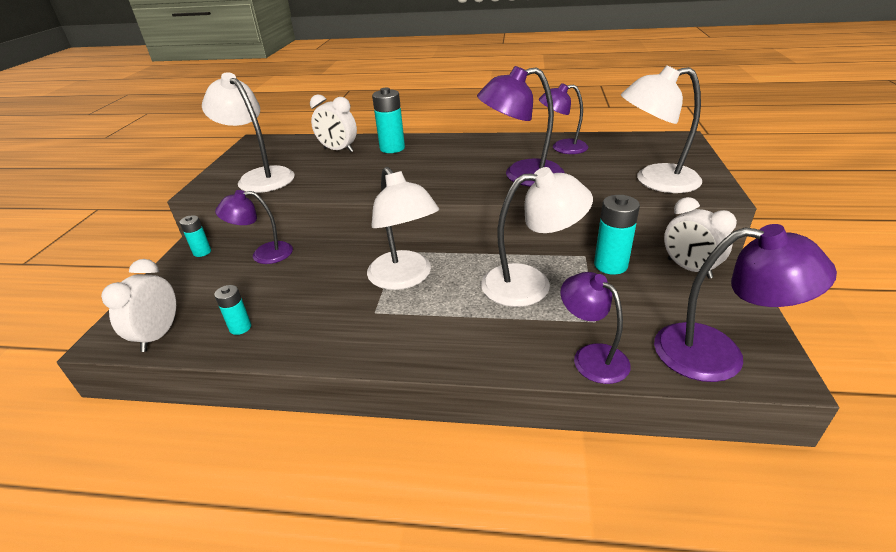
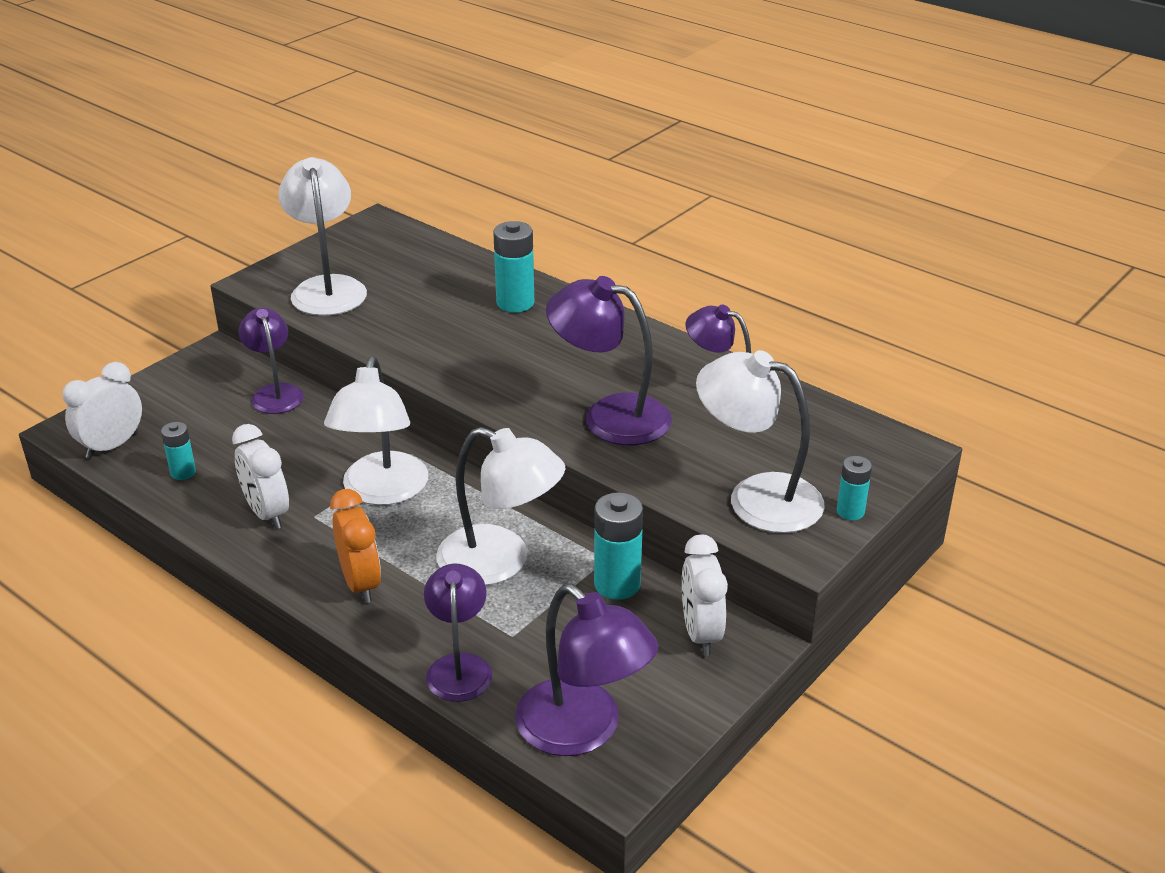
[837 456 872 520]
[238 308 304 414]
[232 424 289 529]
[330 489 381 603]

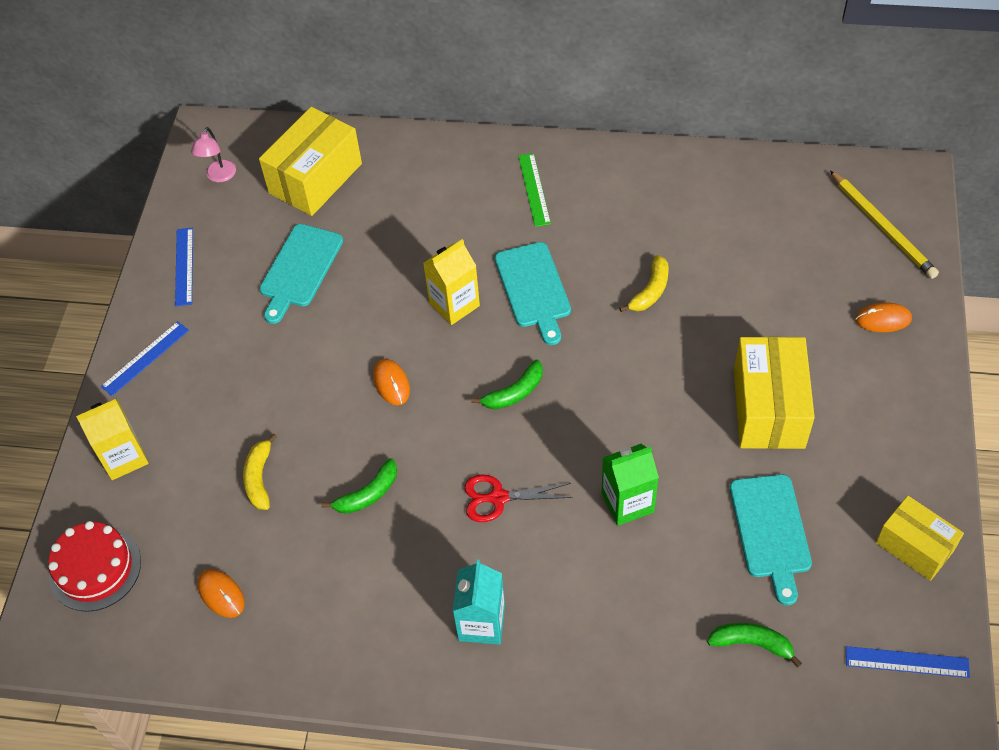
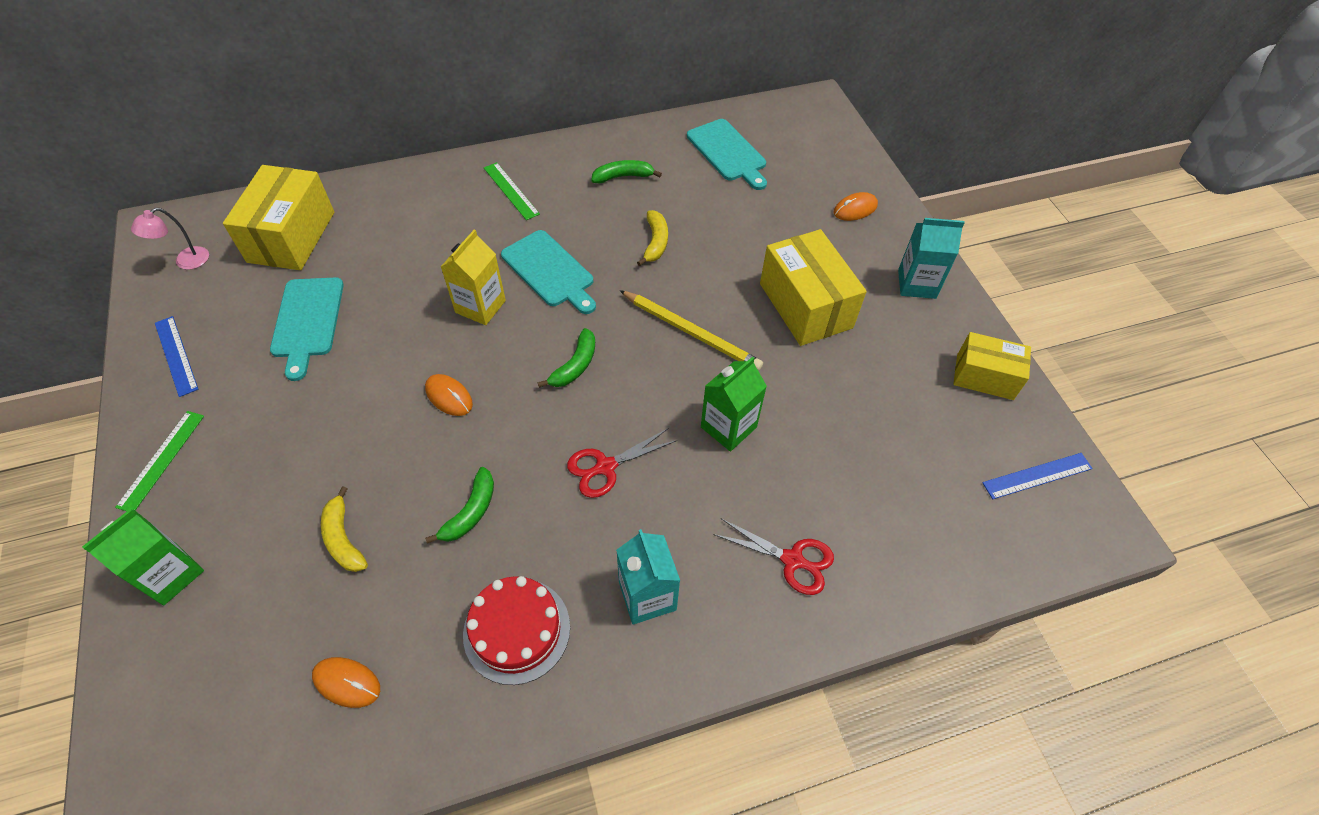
[463 576 570 685]
[82 509 204 605]
[115 411 204 511]
[131 208 209 270]
[591 160 662 184]
[687 119 767 190]
[620 290 763 371]
[713 518 834 595]
[898 218 965 299]

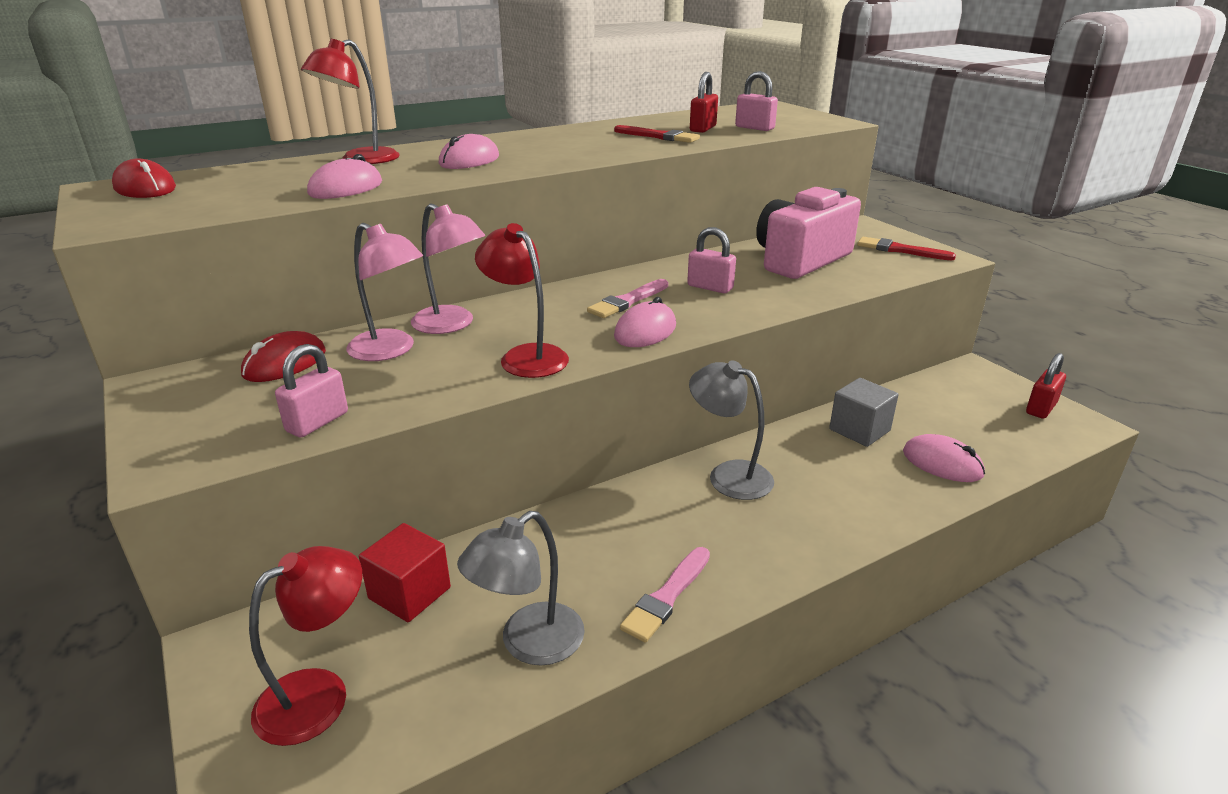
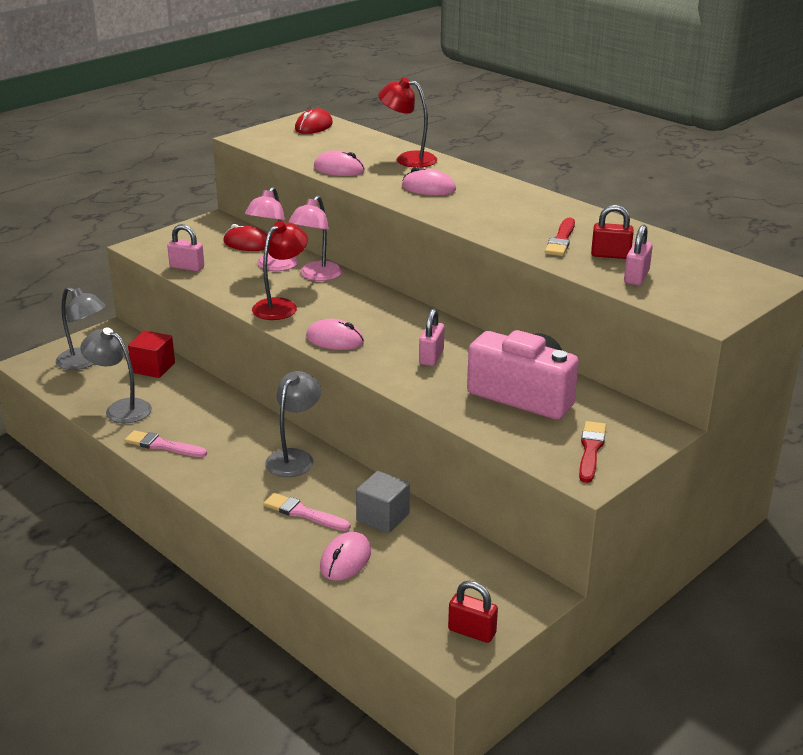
[56 287 106 370]
[263 493 350 531]

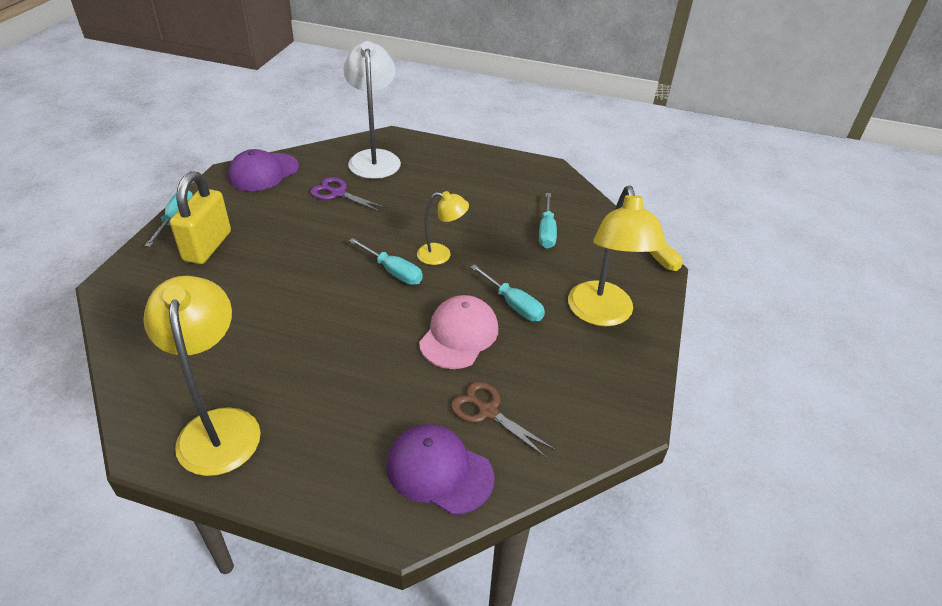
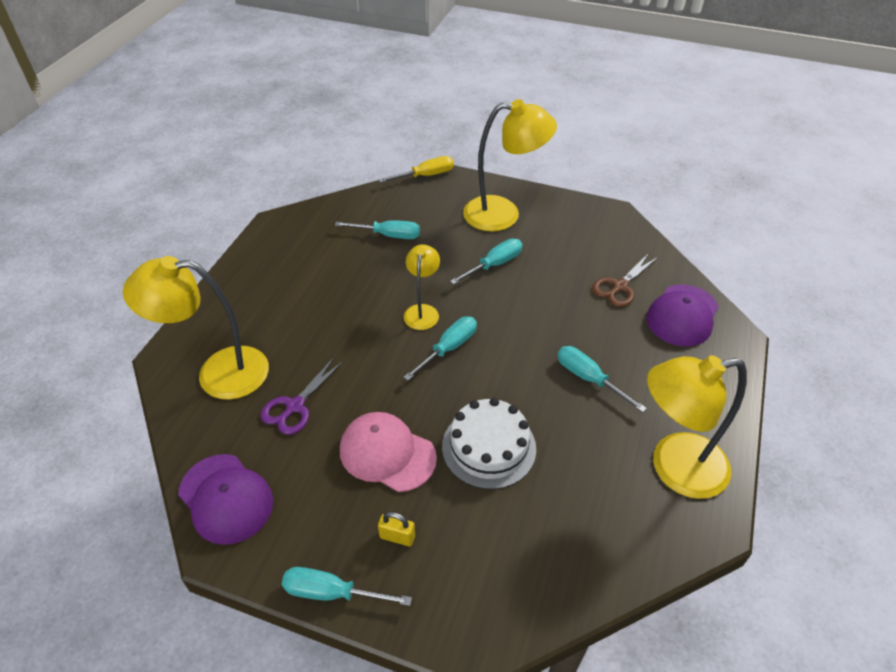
[378 512 415 546]
[123 256 269 400]
[340 412 437 492]
[442 398 536 489]
[558 346 647 413]

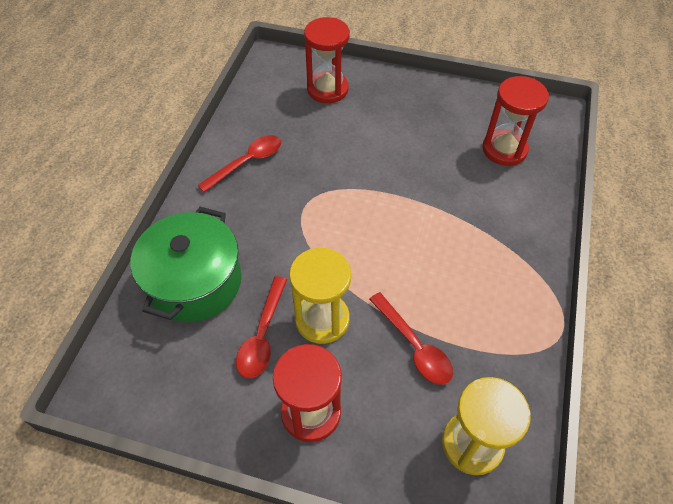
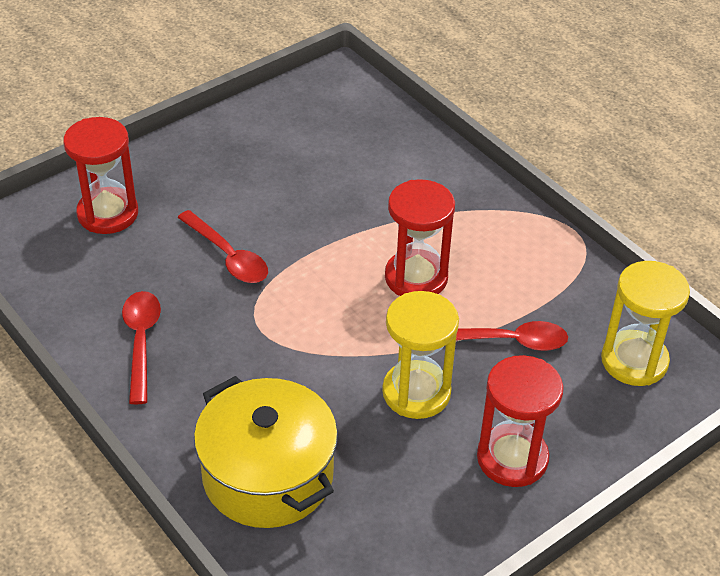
[194 376 338 528]
[177 210 268 283]
[385 179 455 296]

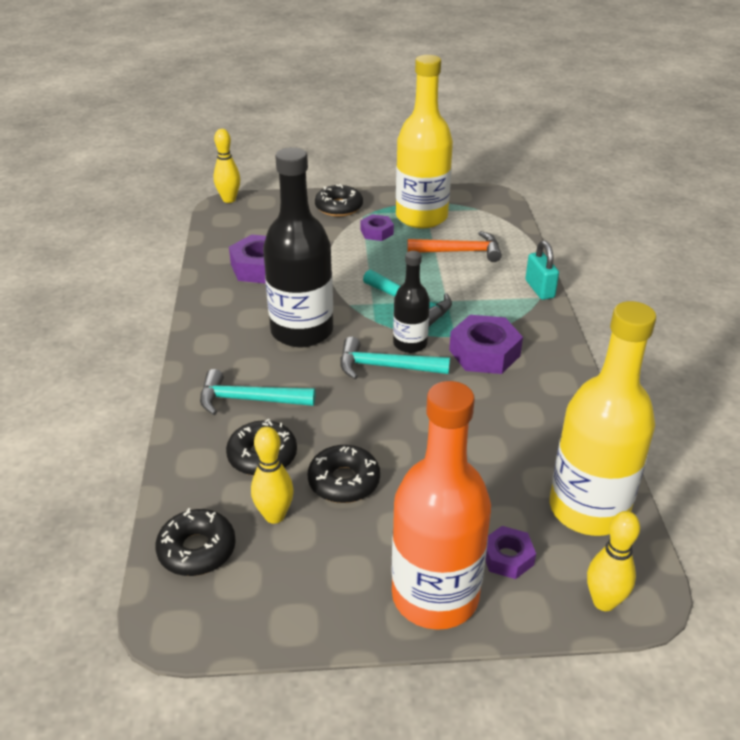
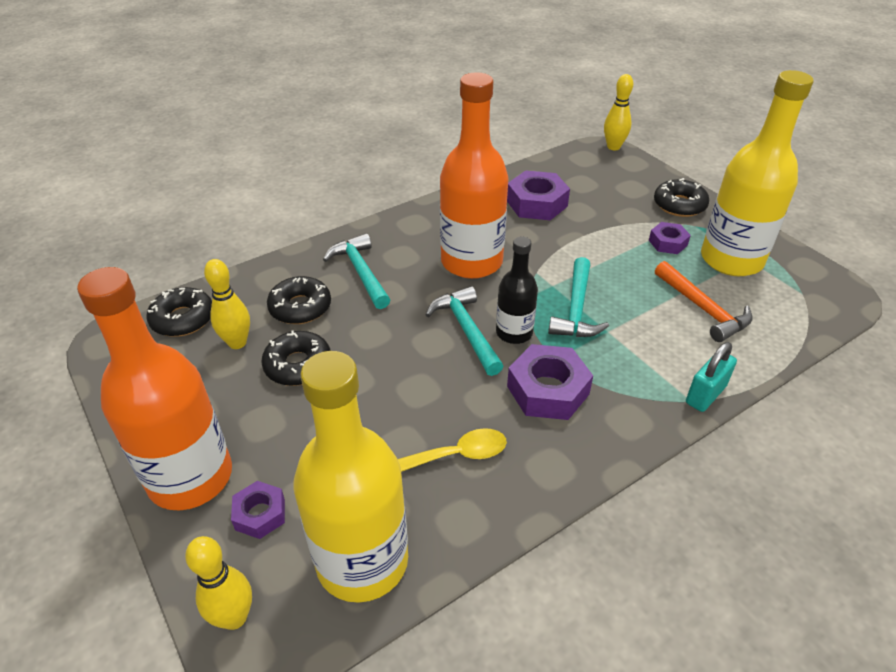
[440 72 509 279]
[398 428 507 472]

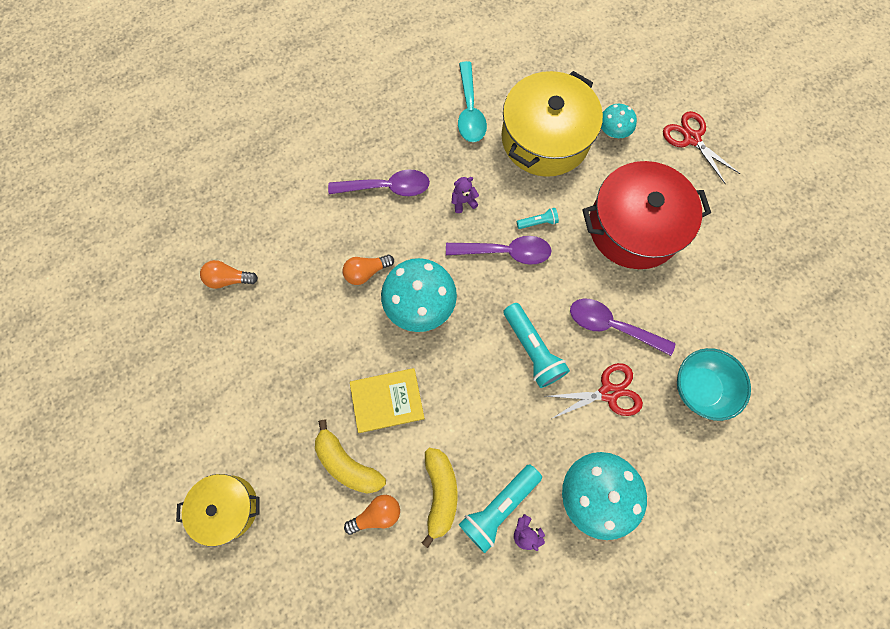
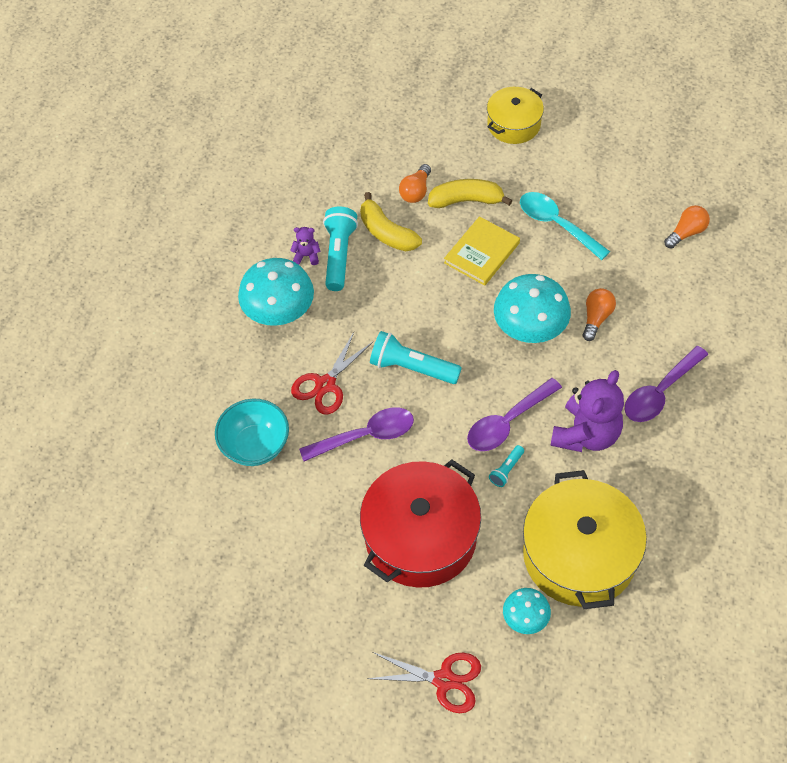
[550 370 624 452]
[520 192 610 260]

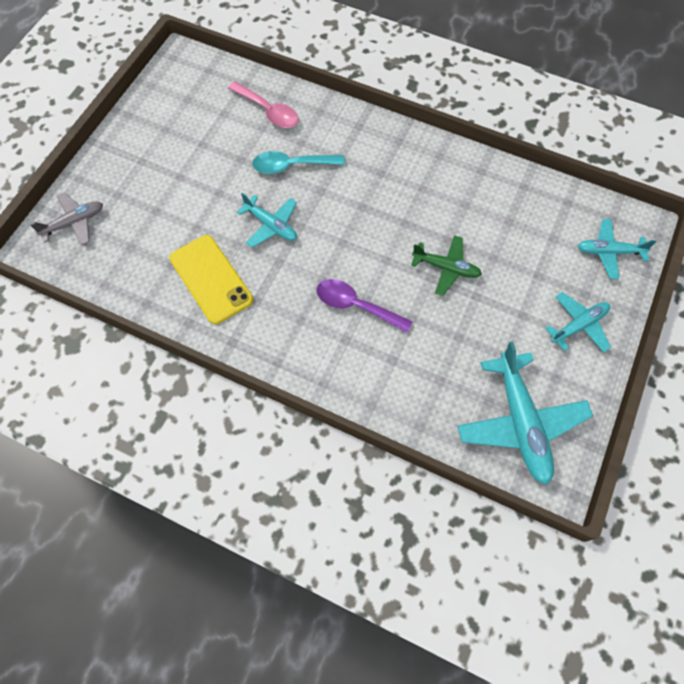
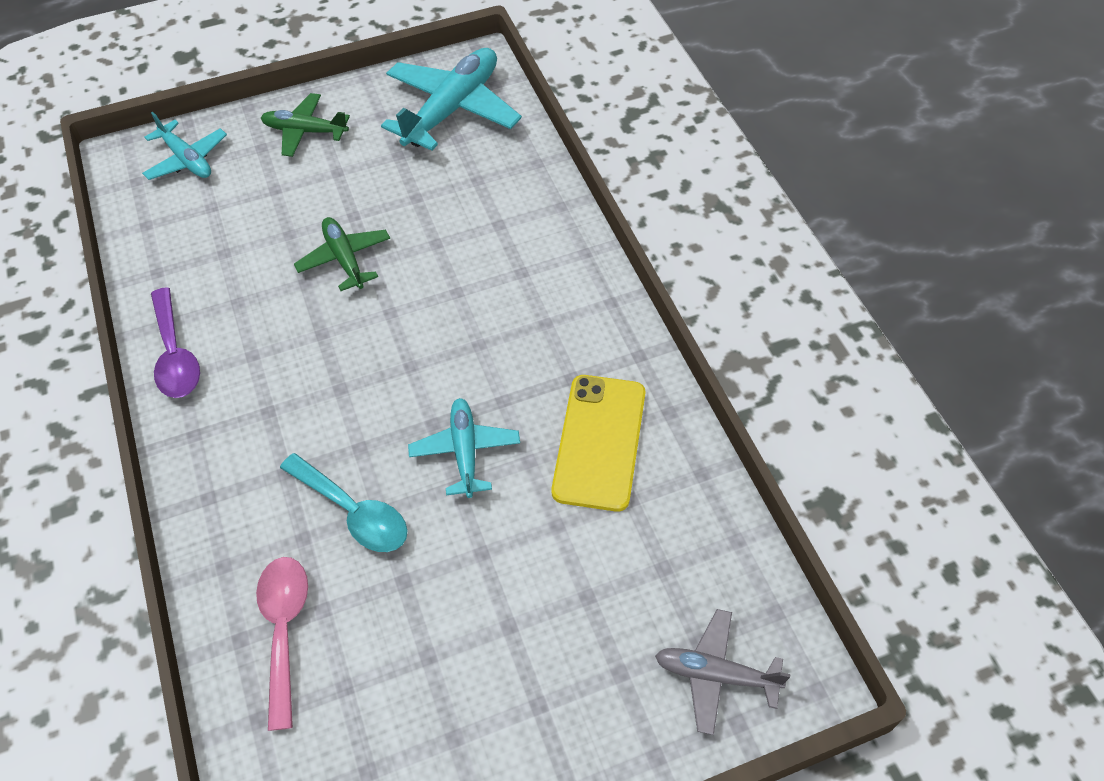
[151 287 200 398]
[261 93 350 157]

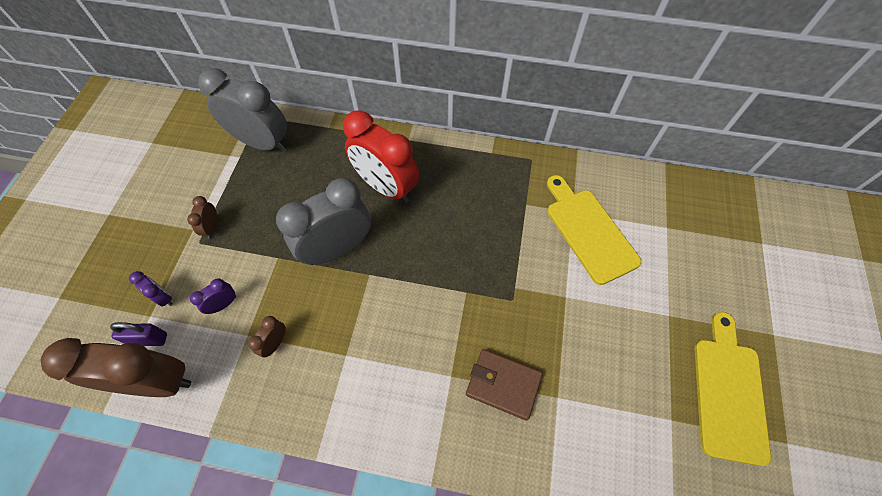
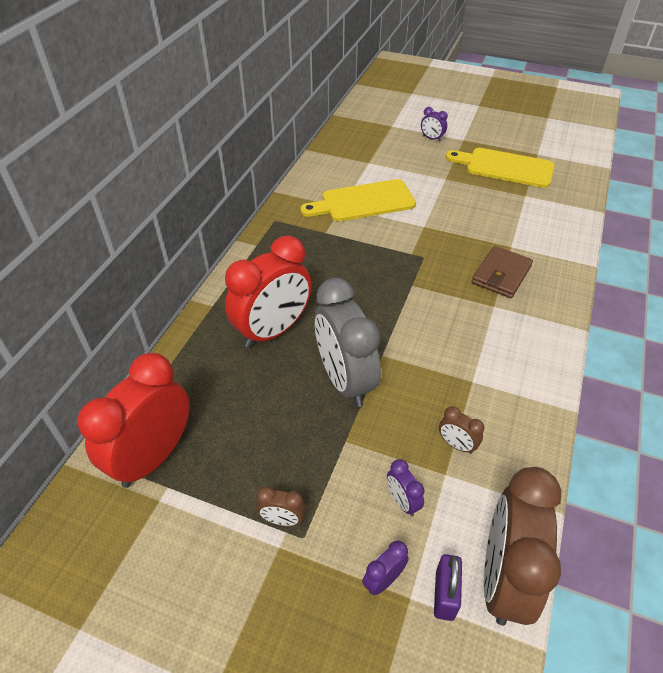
[77 353 190 488]
[421 107 448 142]

